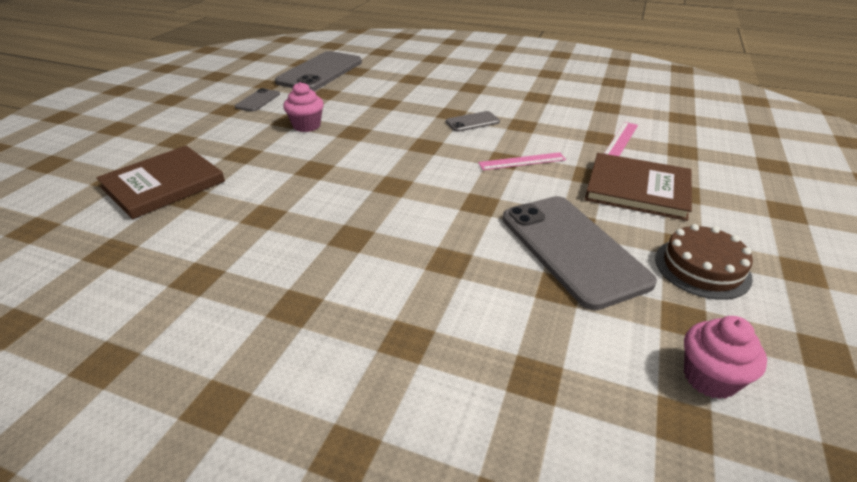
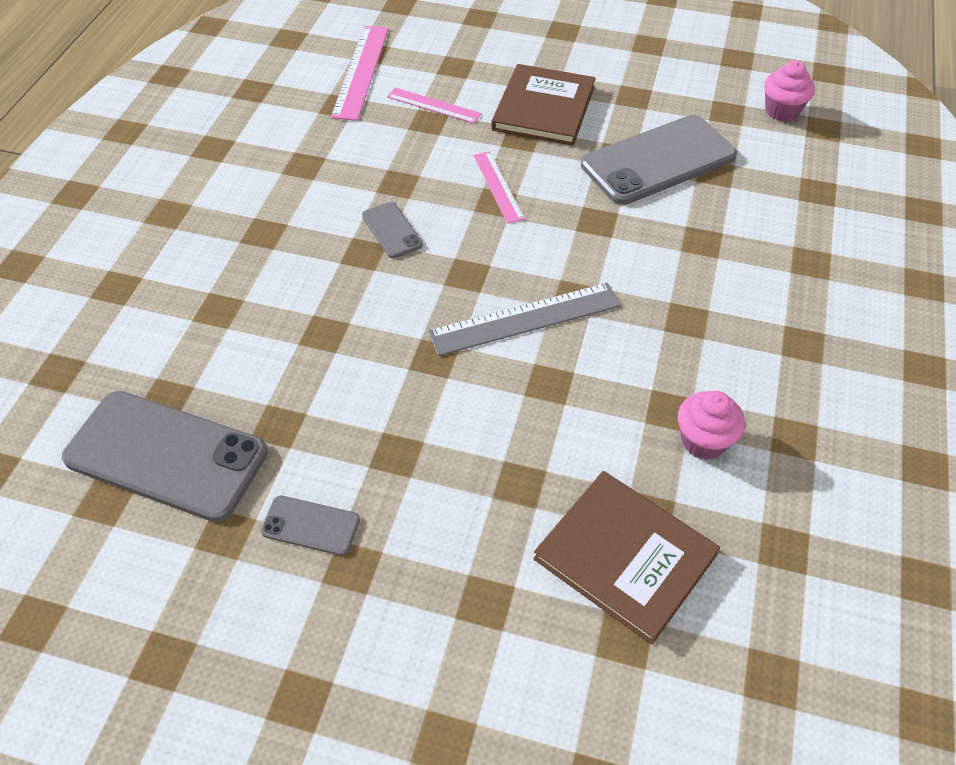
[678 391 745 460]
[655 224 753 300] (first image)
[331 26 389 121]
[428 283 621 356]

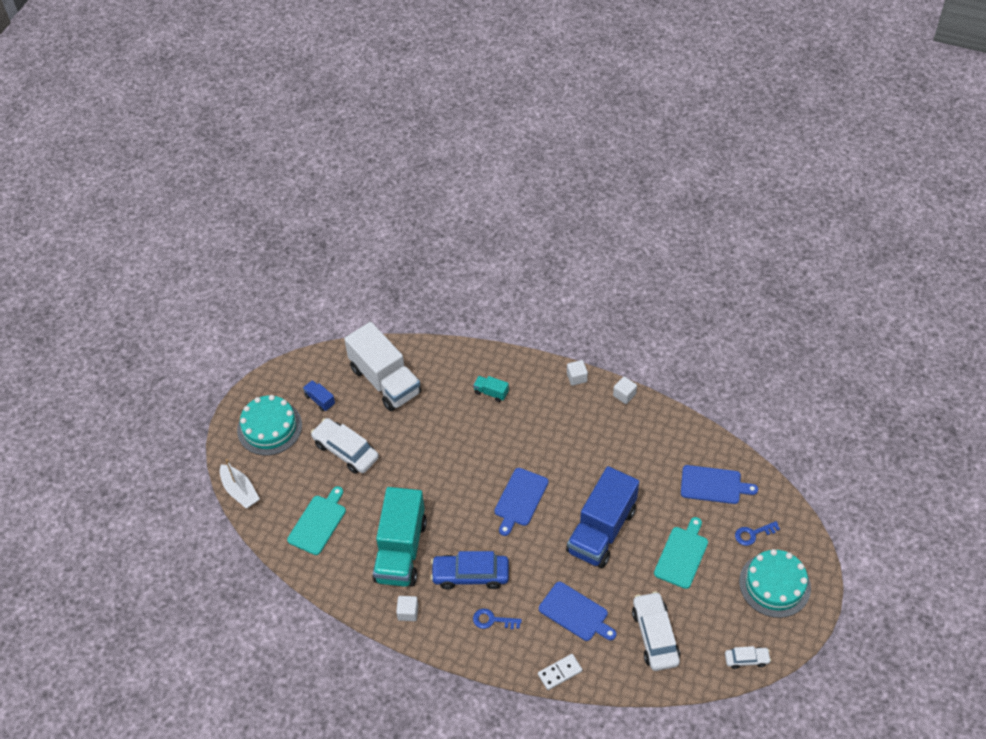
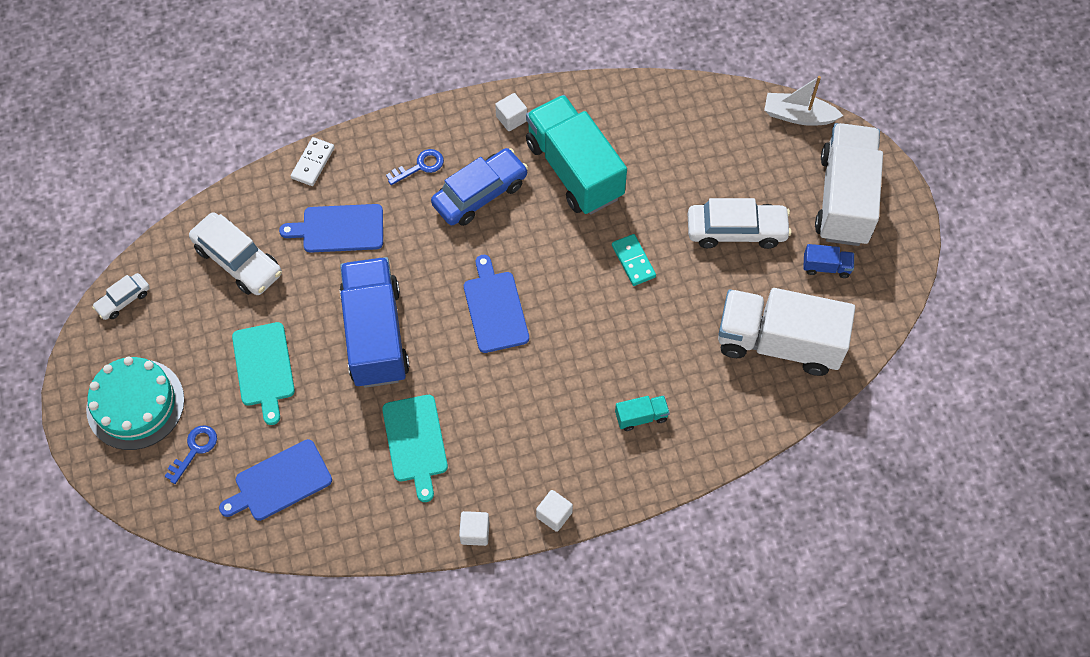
[815 123 883 246]
[382 395 448 502]
[612 234 656 286]

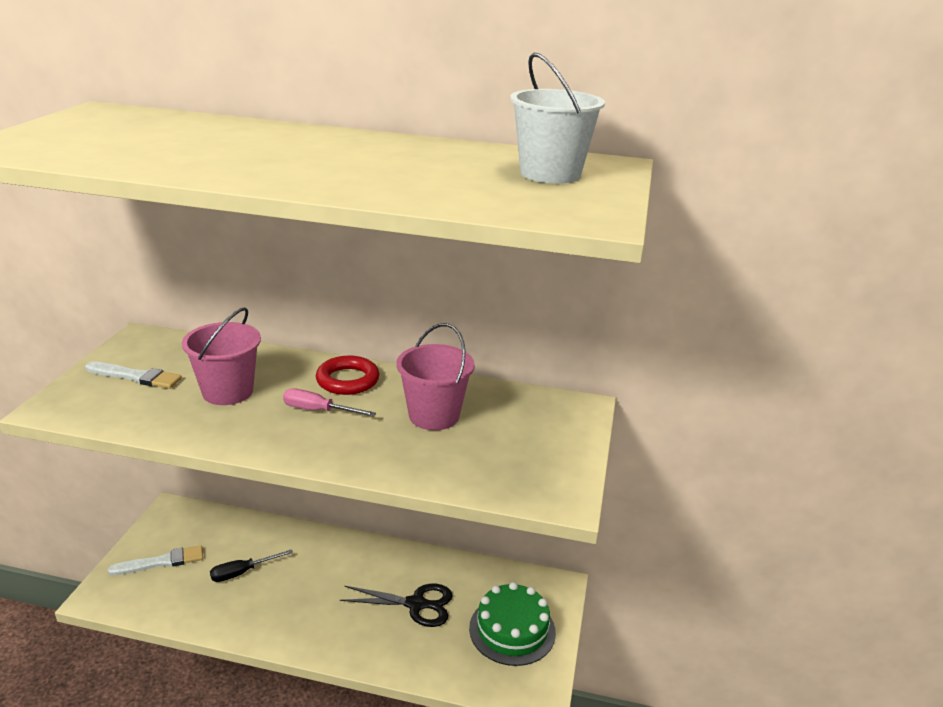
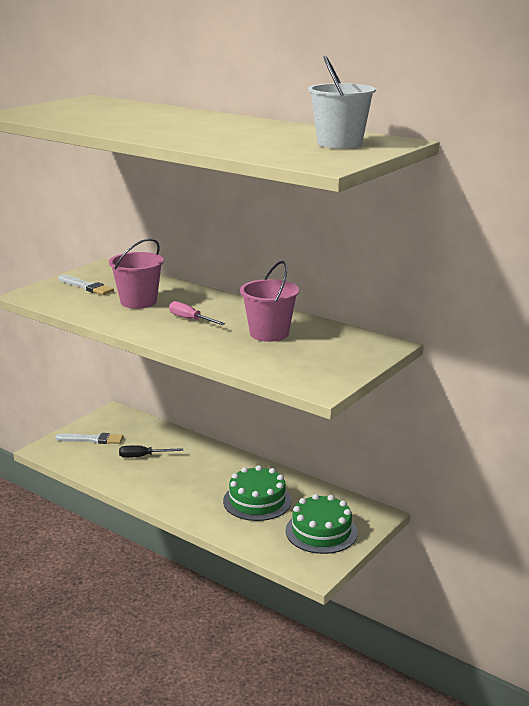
[316 356 379 395] (first image)
[223 465 292 521]

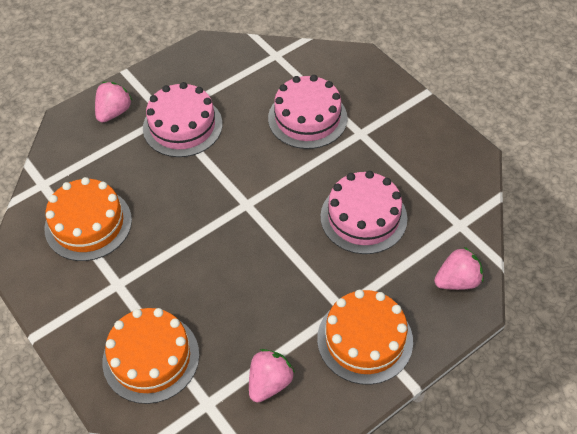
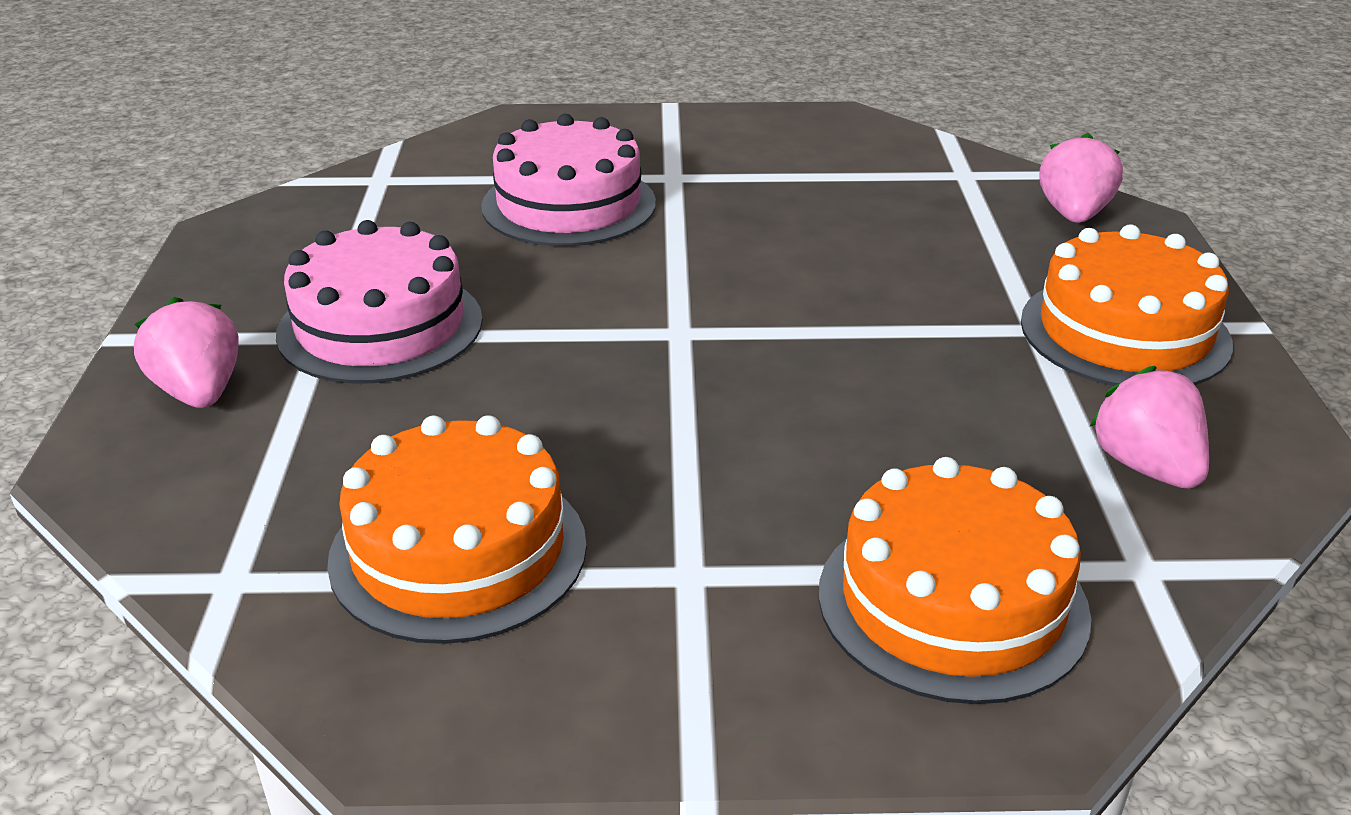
[320 171 408 254] (first image)

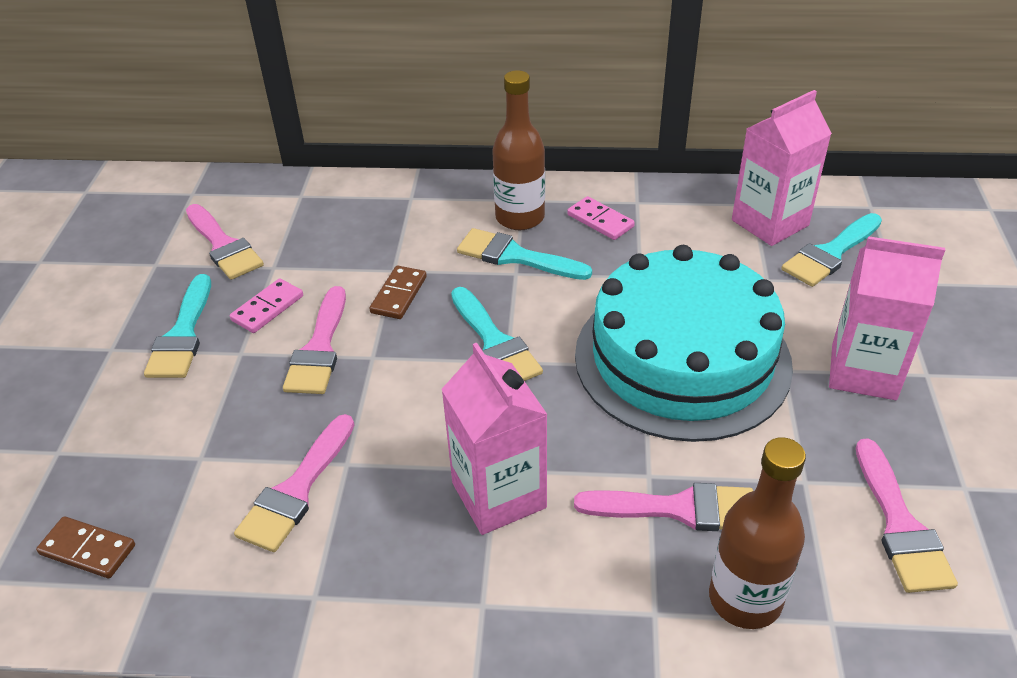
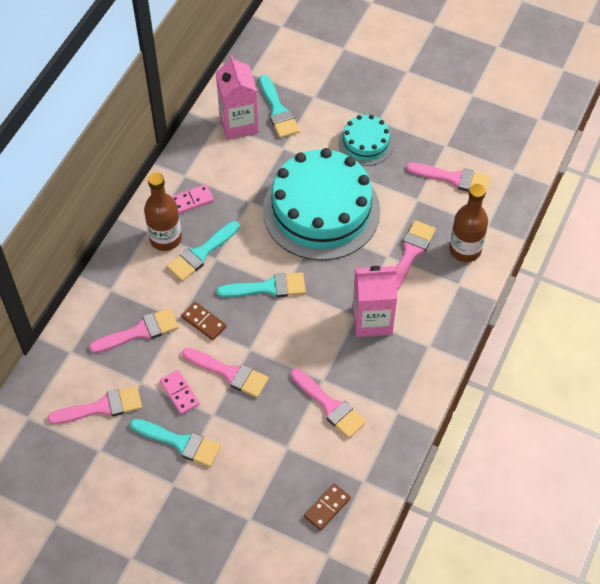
[339 115 393 166]
[89 308 179 353]

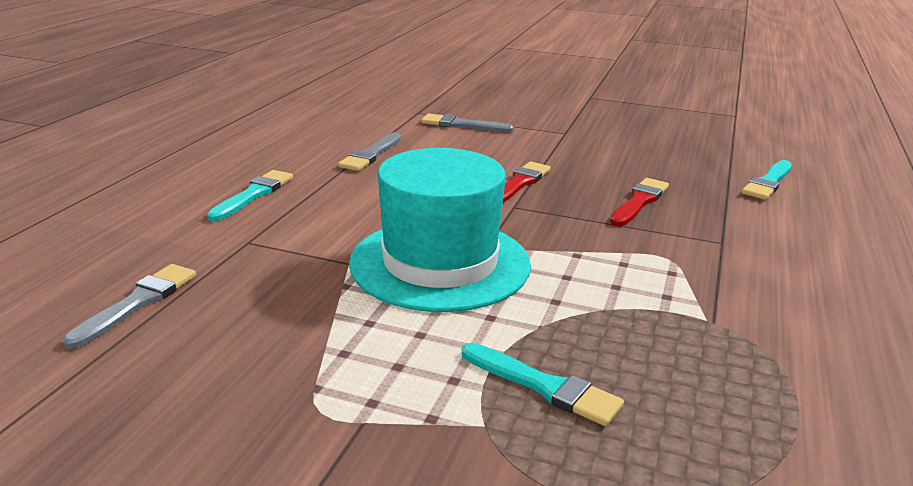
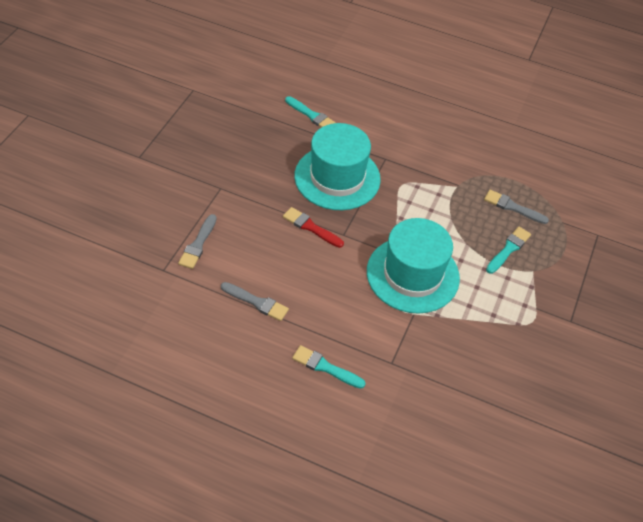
[484 190 549 224]
[294 123 381 210]

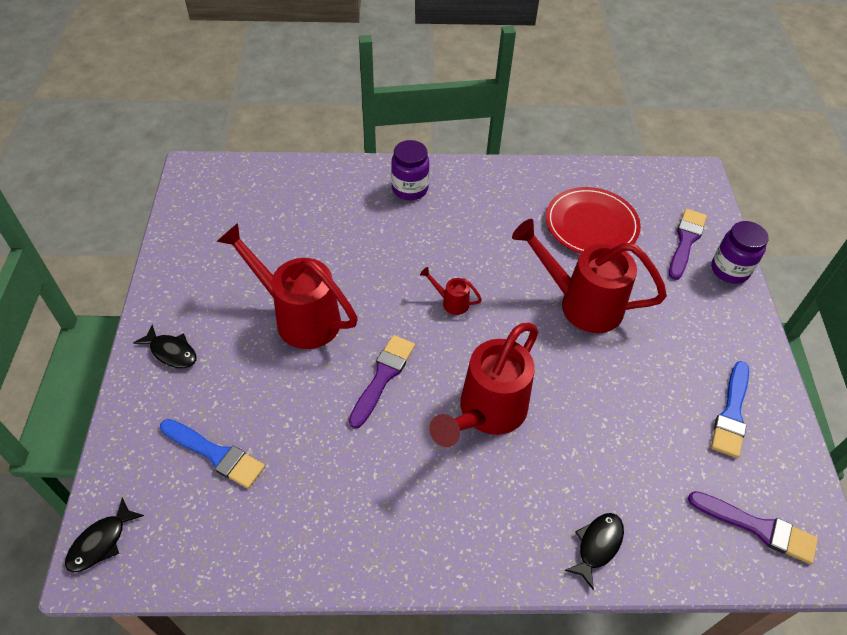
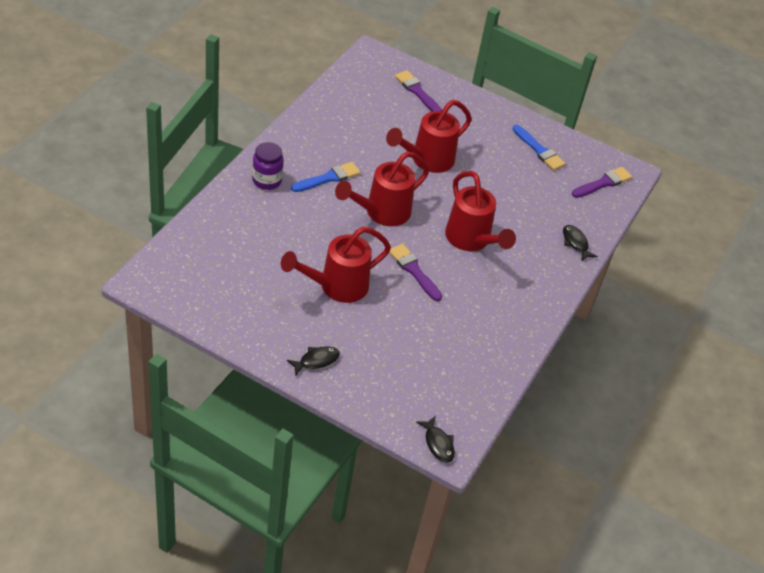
[291 162 360 192]
[335 152 429 226]
[546 187 641 254] (first image)
[711 221 769 284] (first image)

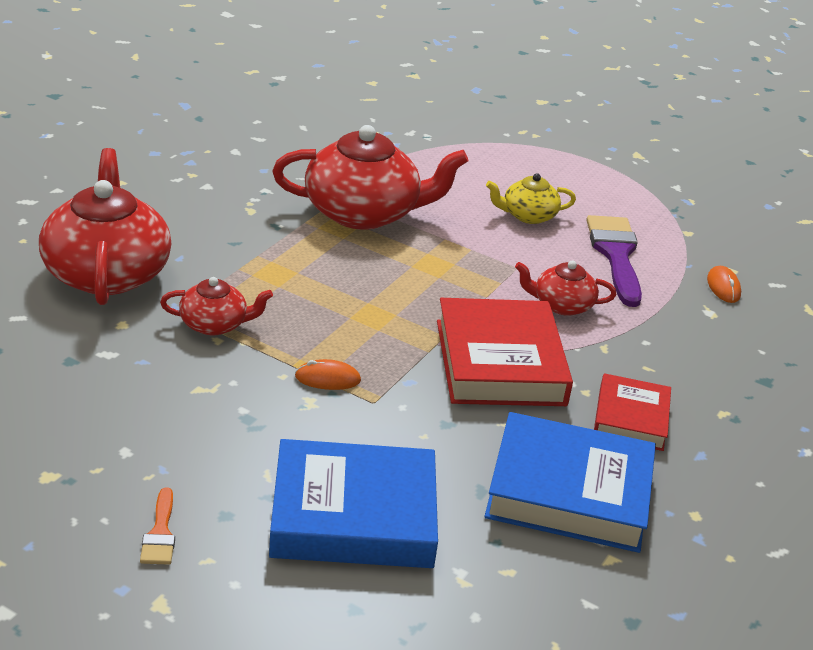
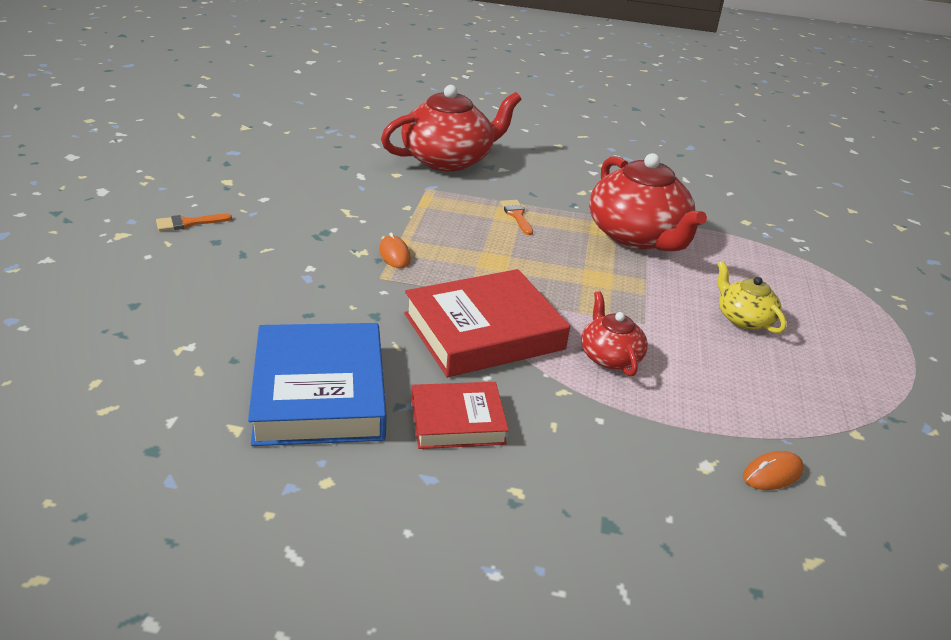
[160 277 273 335] (first image)
[269 439 438 568] (first image)
[586 215 642 307] (first image)
[500 200 533 235]

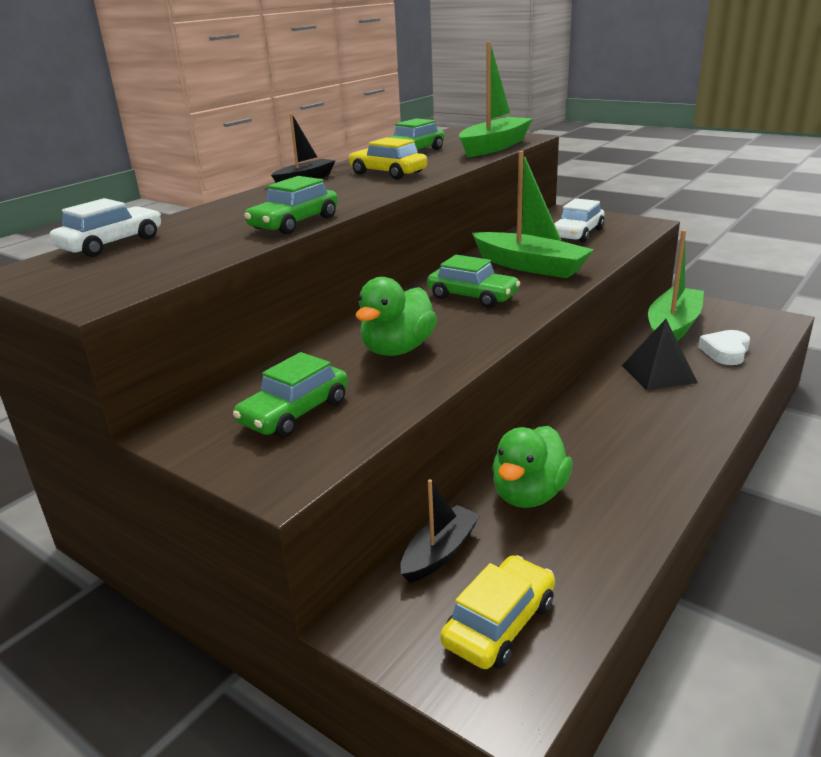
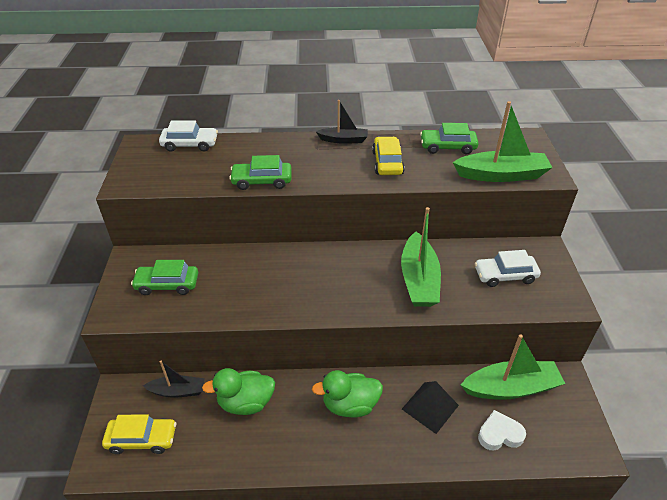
[312 370 383 418]
[427 255 520 308] (first image)

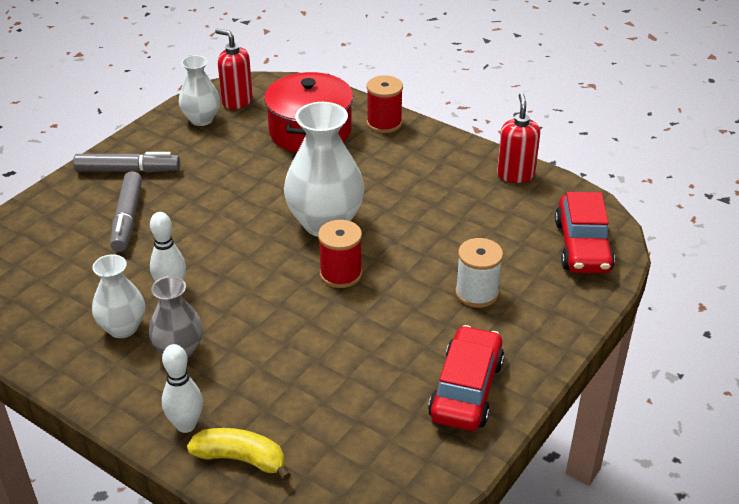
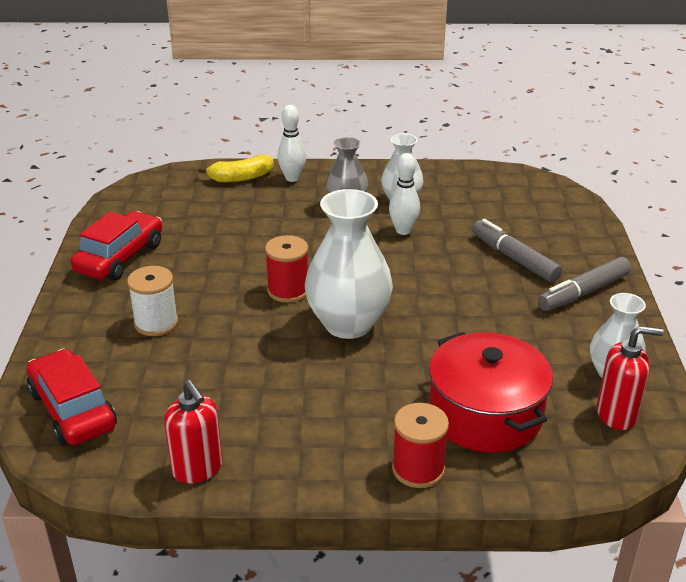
[71 211 162 281]

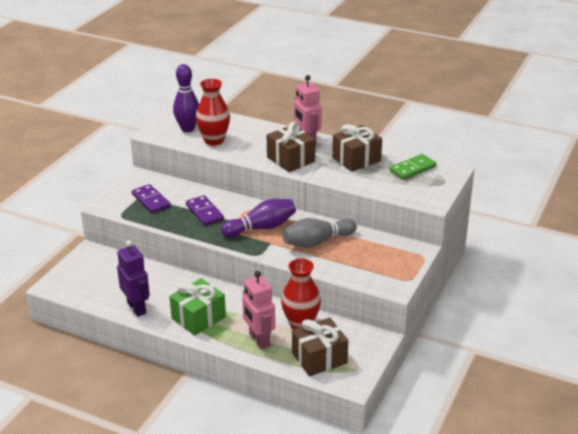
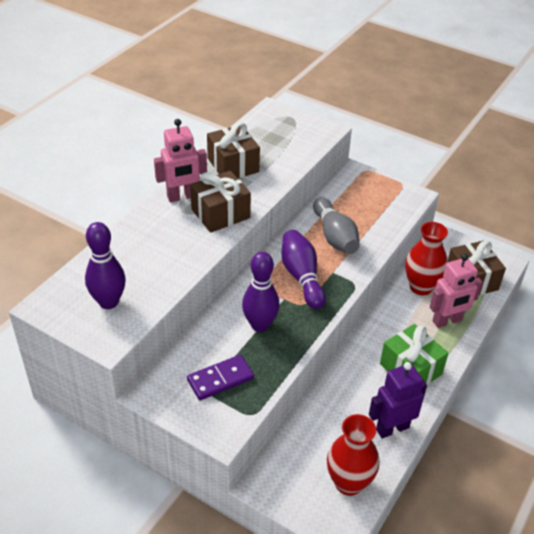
[242 252 280 332]
[327 414 379 496]
[389 154 437 180] (first image)

